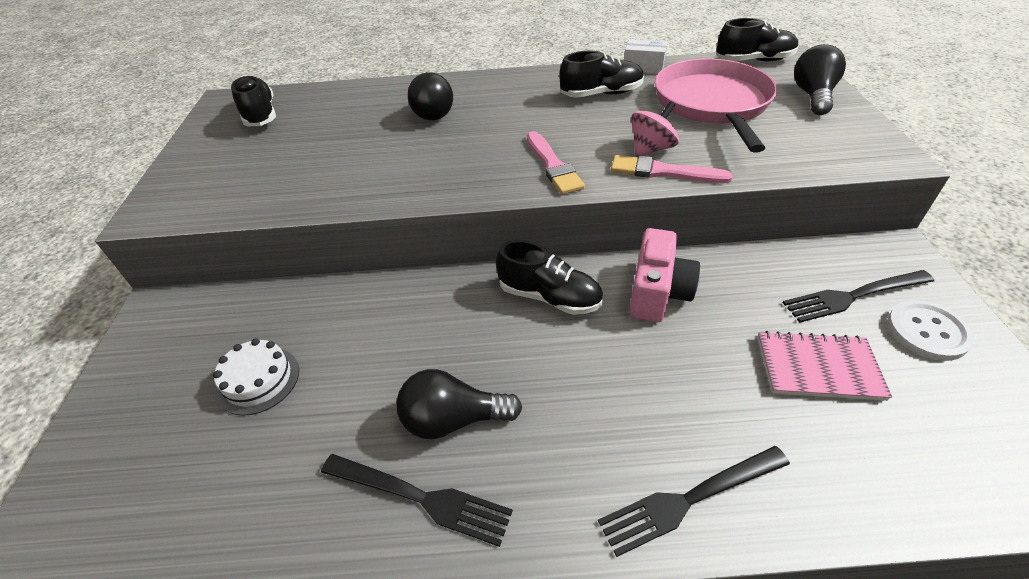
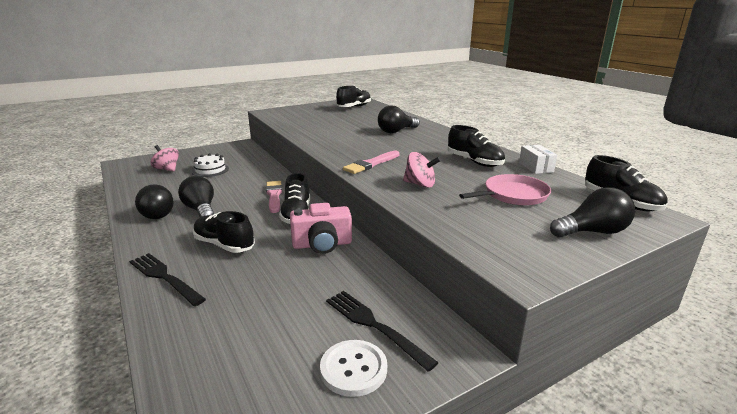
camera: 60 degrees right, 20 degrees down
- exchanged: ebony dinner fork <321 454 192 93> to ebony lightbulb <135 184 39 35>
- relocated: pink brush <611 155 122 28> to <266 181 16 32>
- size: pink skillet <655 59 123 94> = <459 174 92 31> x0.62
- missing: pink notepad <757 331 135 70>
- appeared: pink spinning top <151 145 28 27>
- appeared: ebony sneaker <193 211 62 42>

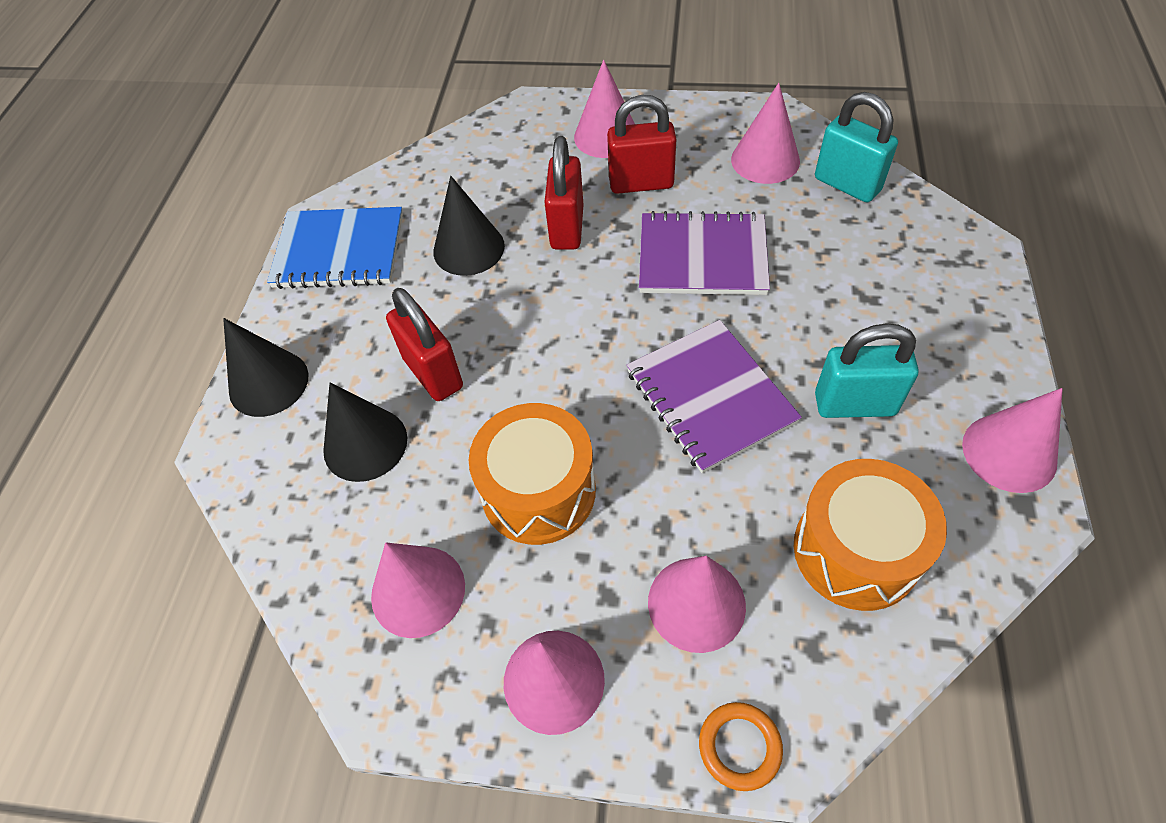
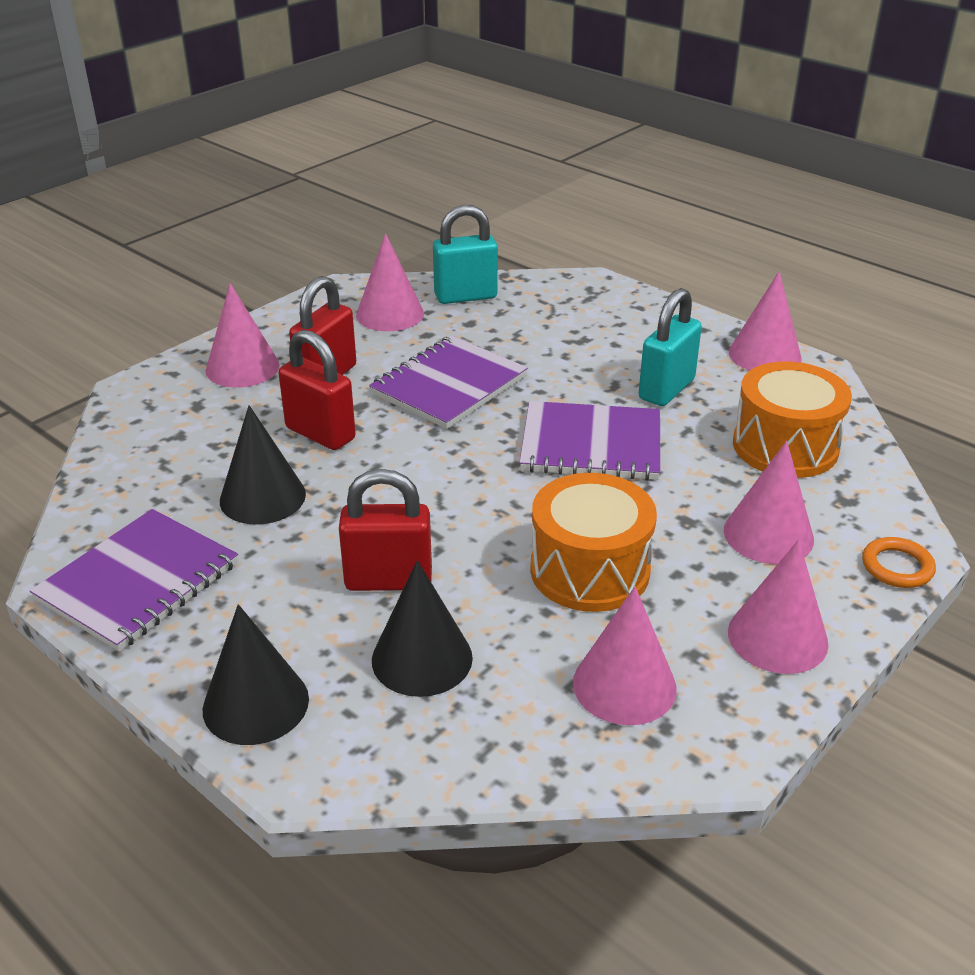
camera: 60 degrees left, 20 degrees down
- colour: blue notepad <267 207 136 82> to violet notepad <30 509 208 143>

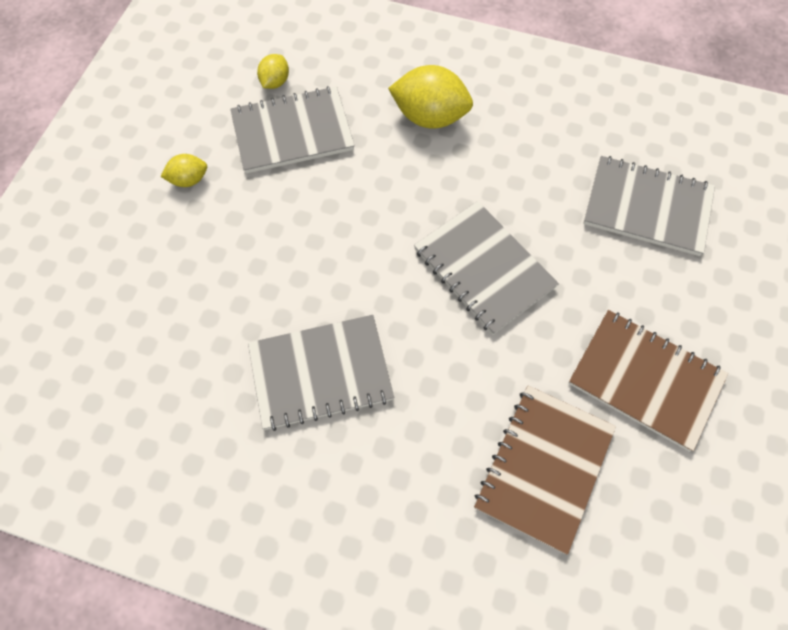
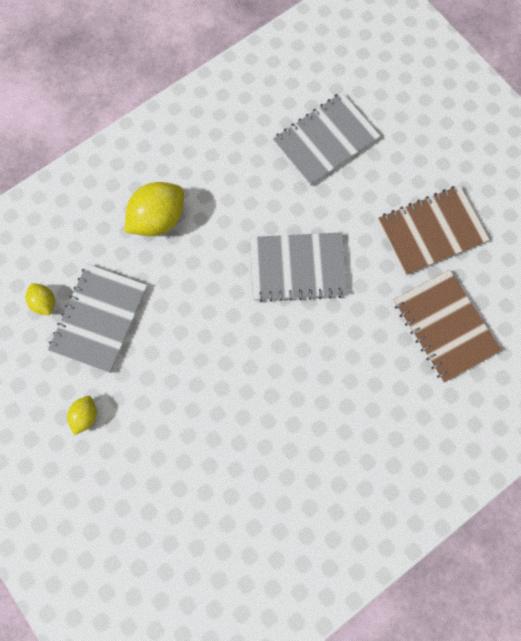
camera: 55 degrees left, 10 degrees up
- missing: ash-grey notepad <248 315 146 116>

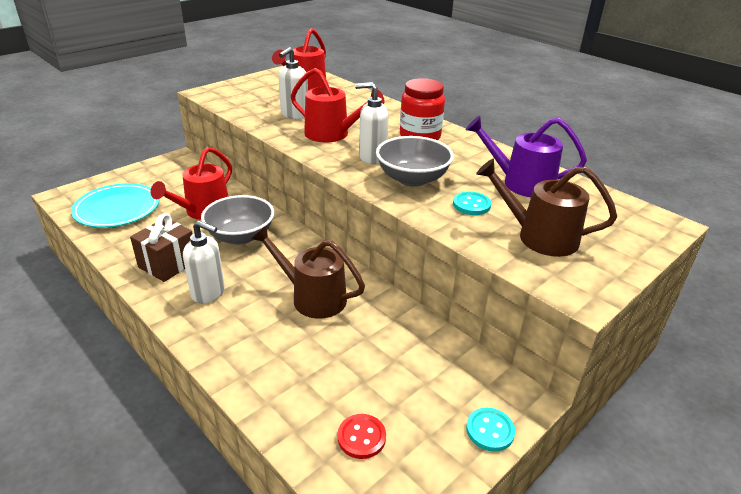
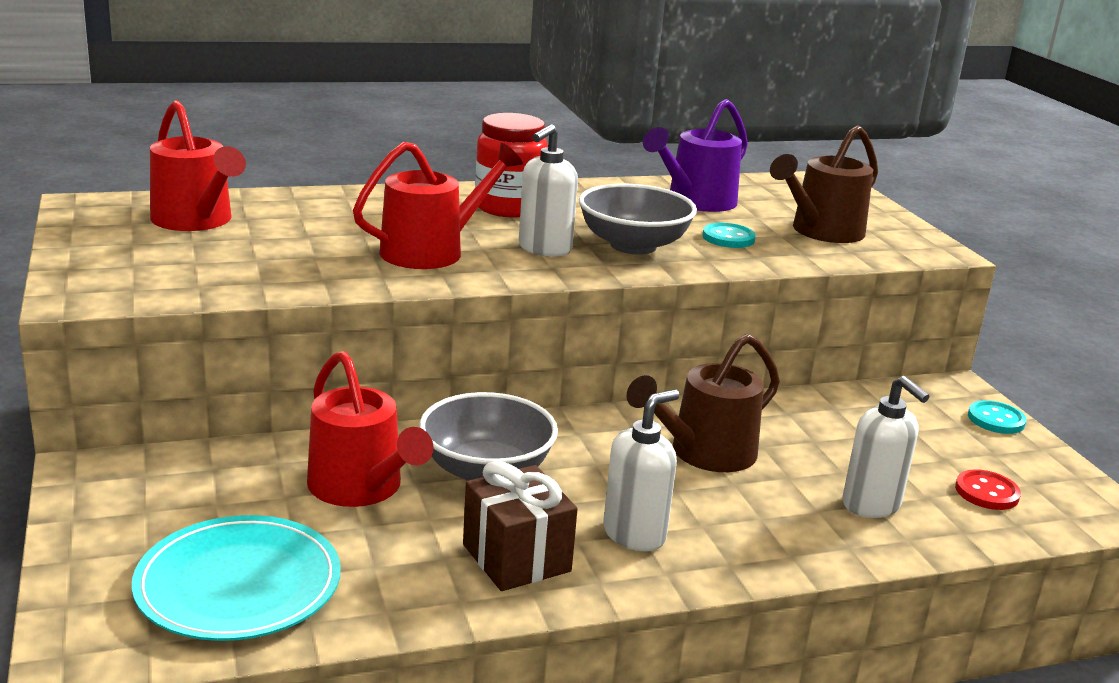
camera: 65 degrees left, 10 degrees down
- relocated: pure white soap dispenser <278 47 30 72> to <842 376 88 142>

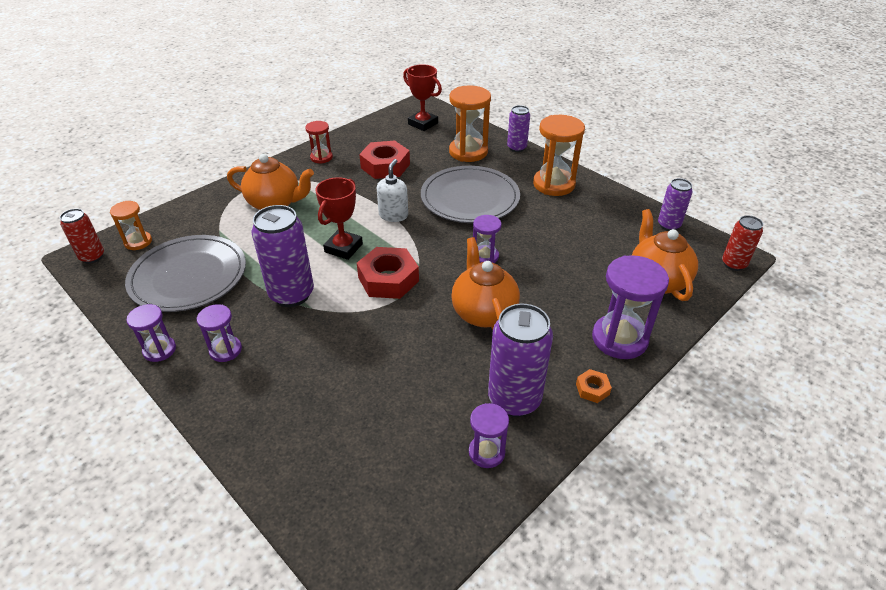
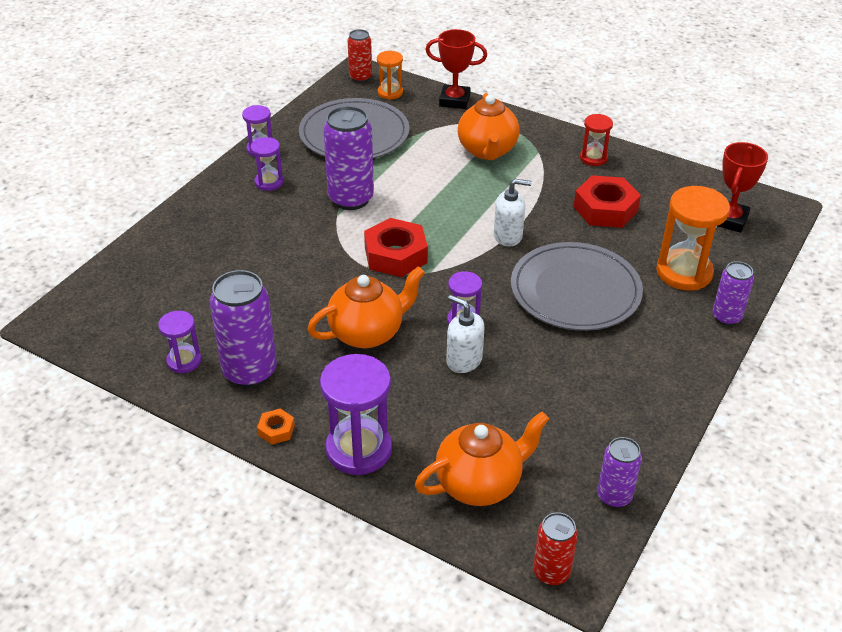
camera: 75 degrees right, 0 degrees up
- relocated: red trophy <315 177 48 83> to <426 29 61 80>
- missing: orange-coloured sandglass <533 115 52 81>
- appeared: pure white soap dispenser <446 295 38 78>

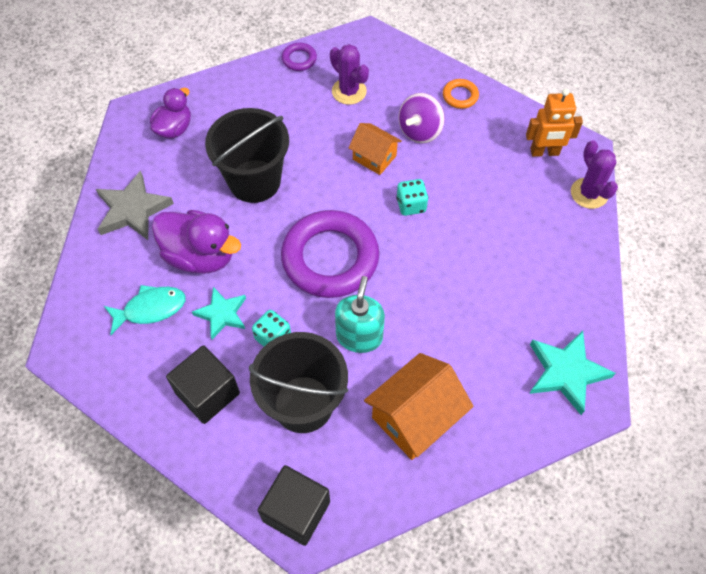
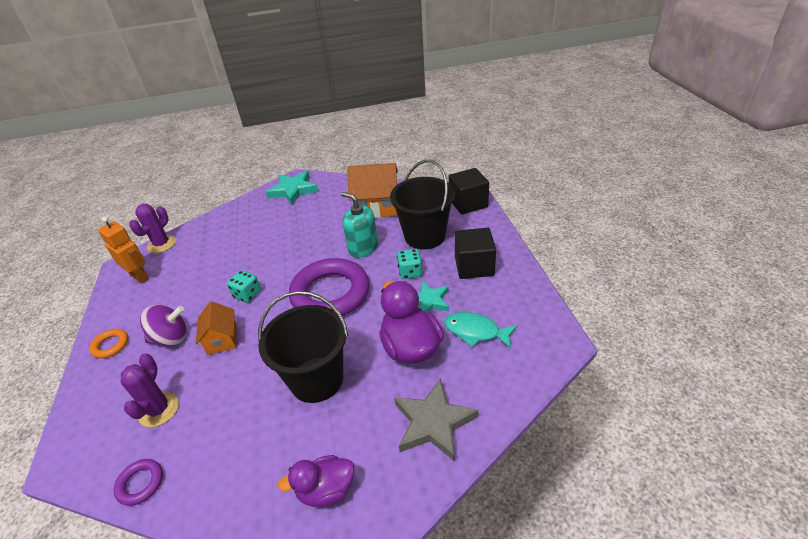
camera: 135 degrees left, 20 degrees down
- spun: aqua soap dispenser <335 276 50 77> = <341 192 37 66> 75 degrees clockwise

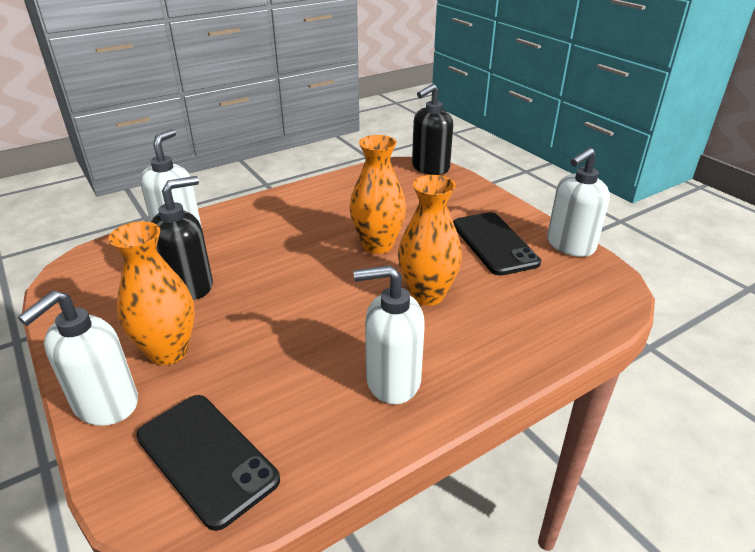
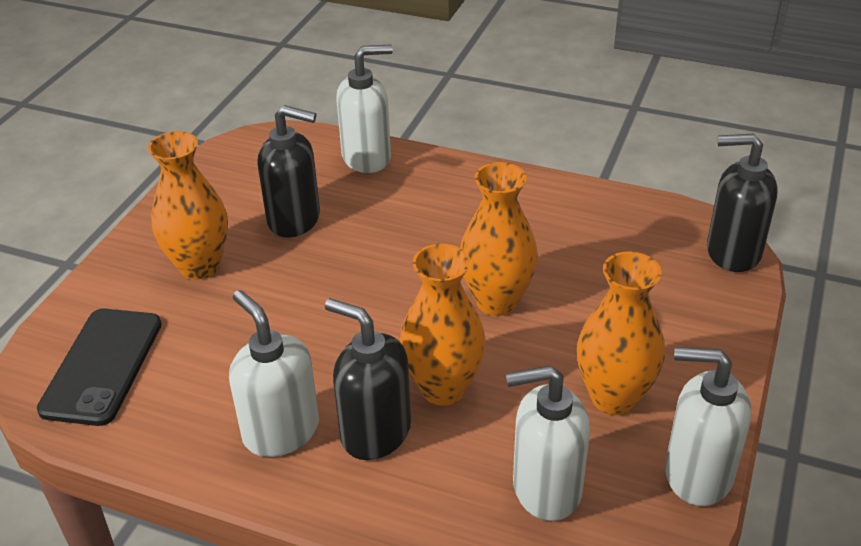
camera: 55 degrees right, 5 degrees up
- relocated: pure white soap dispenser <18 290 120 136> to <506 365 84 156>
- exchanged: ebony smartphone <453 212 88 64> to orange-coloured flower vase <577 252 88 163>
- appeared: ebony soap dispenser <325 298 86 162>

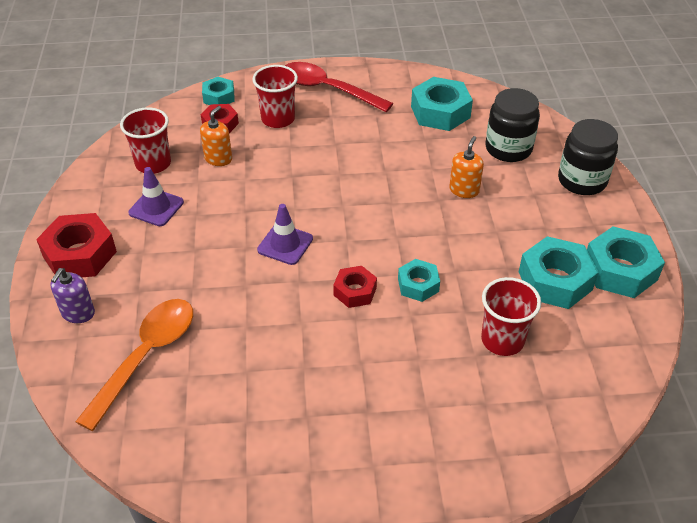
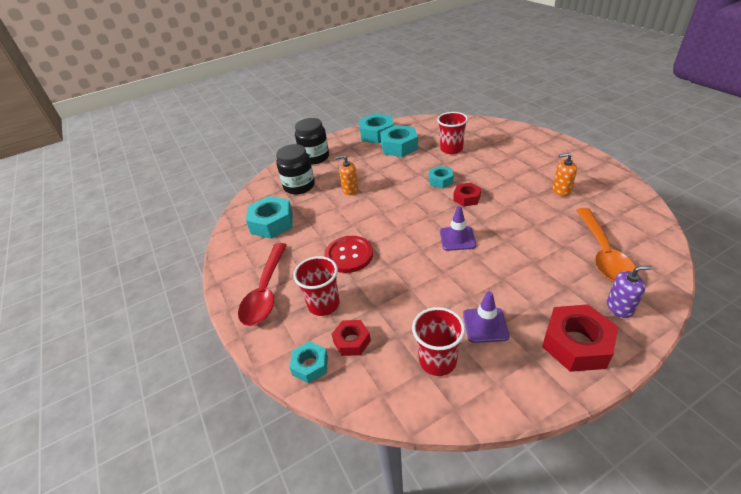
camera: 110 degrees left, 5 degrees down
- spun: orange-coloured tablespoon <75 299 118 132> = <576 208 59 74> 90 degrees counterclockwise
- relocated: orange-coloured soap dispenser <200 106 32 60> to <552 153 25 44>
- appeared: red shirt button <324 236 49 37>

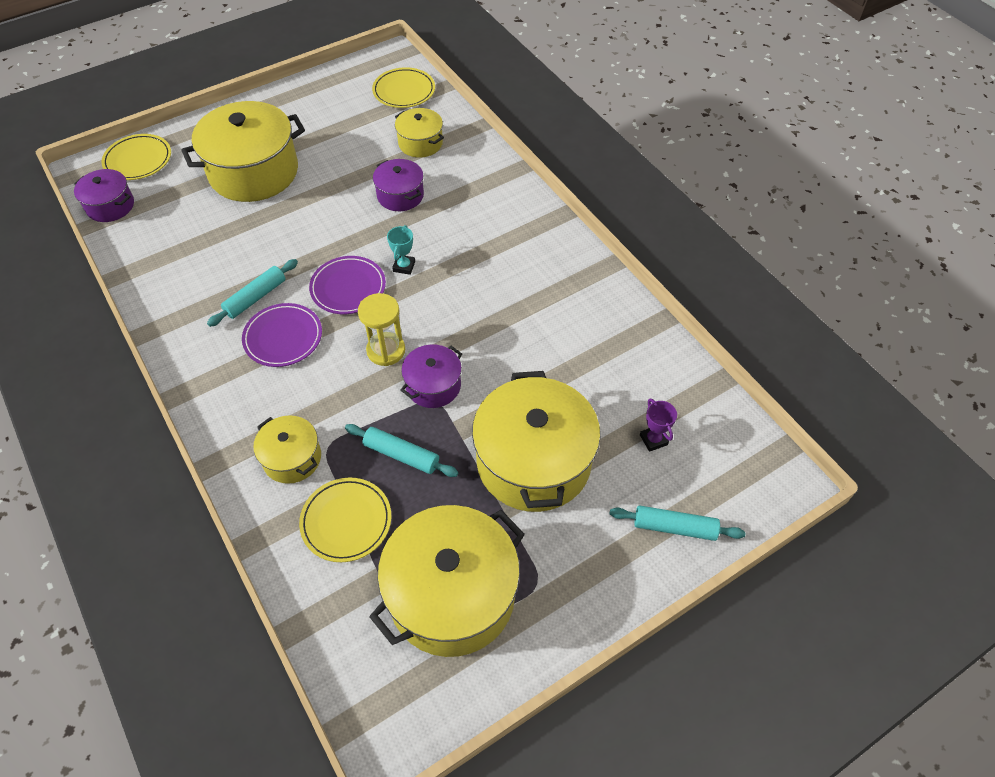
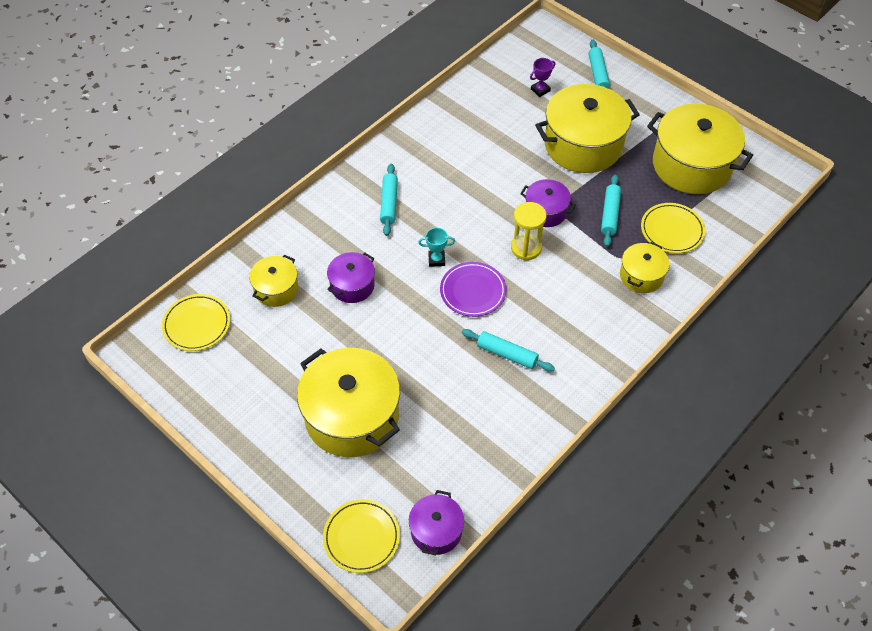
camera: 105 degrees left, 0 degrees up
- missing: violet plate <242 303 80 64>
- appeared: aqua rolling pin <380 163 18 73>

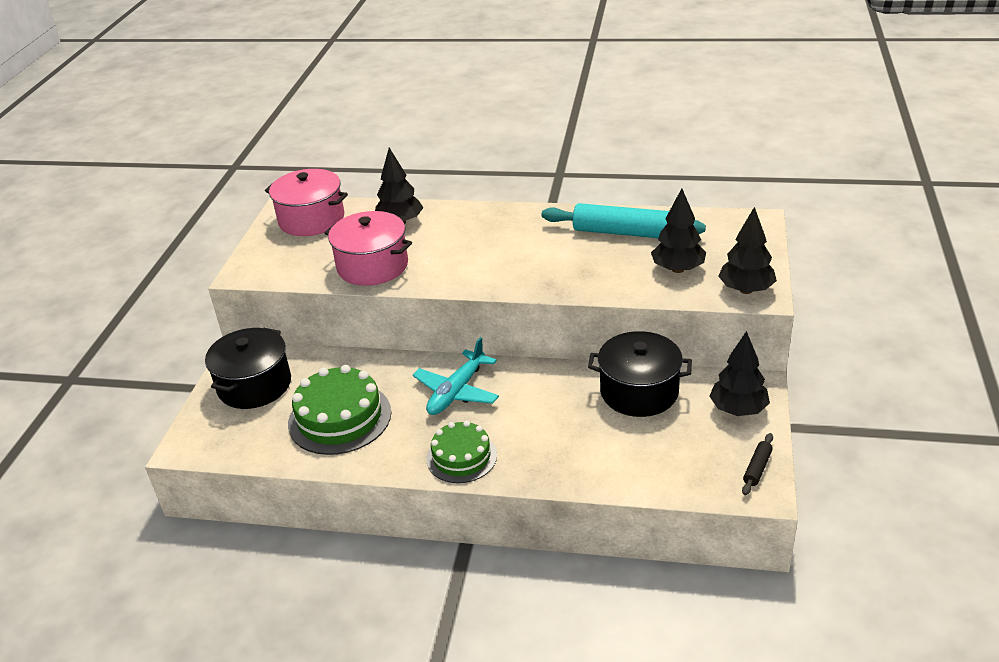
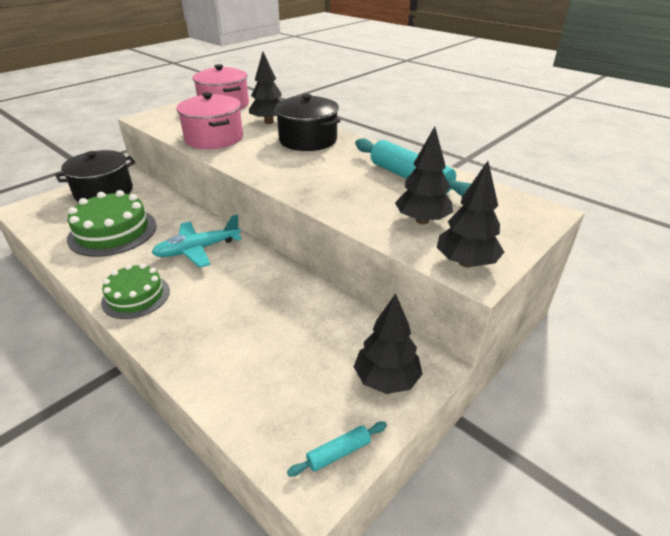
camera: 30 degrees right, 0 degrees up
- relocated: ebony pot <588 331 104 86> to <275 94 66 57>
- colour: ebony rolling pin <742 433 31 62> to aqua rolling pin <287 422 100 55>

